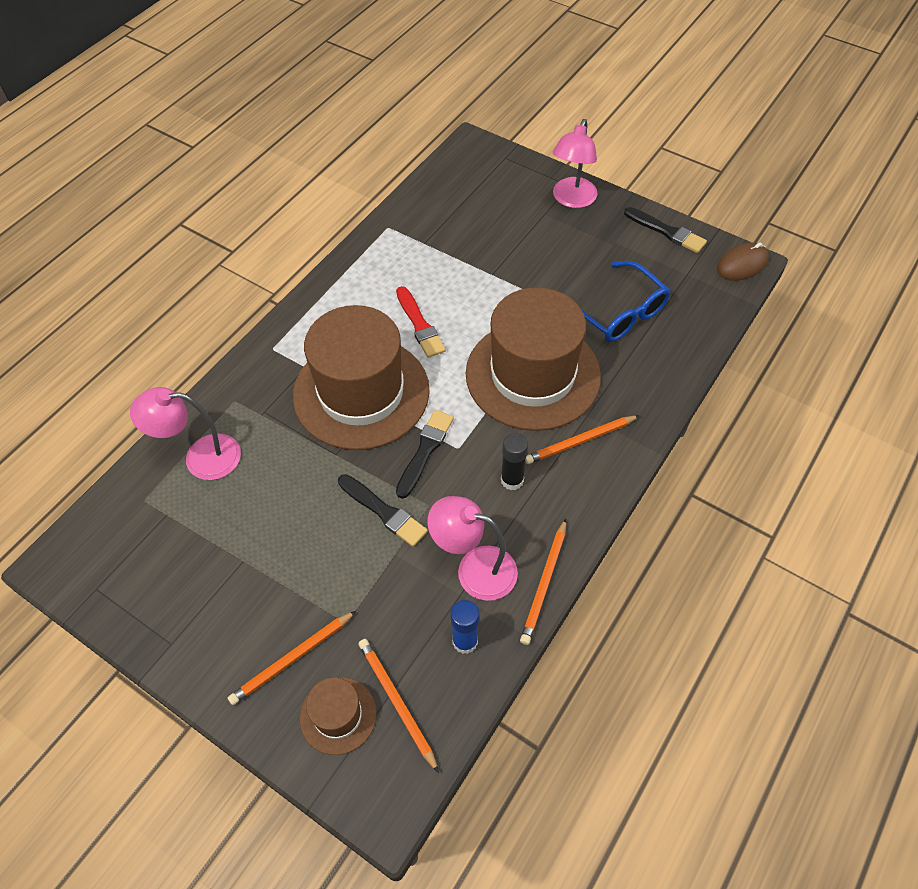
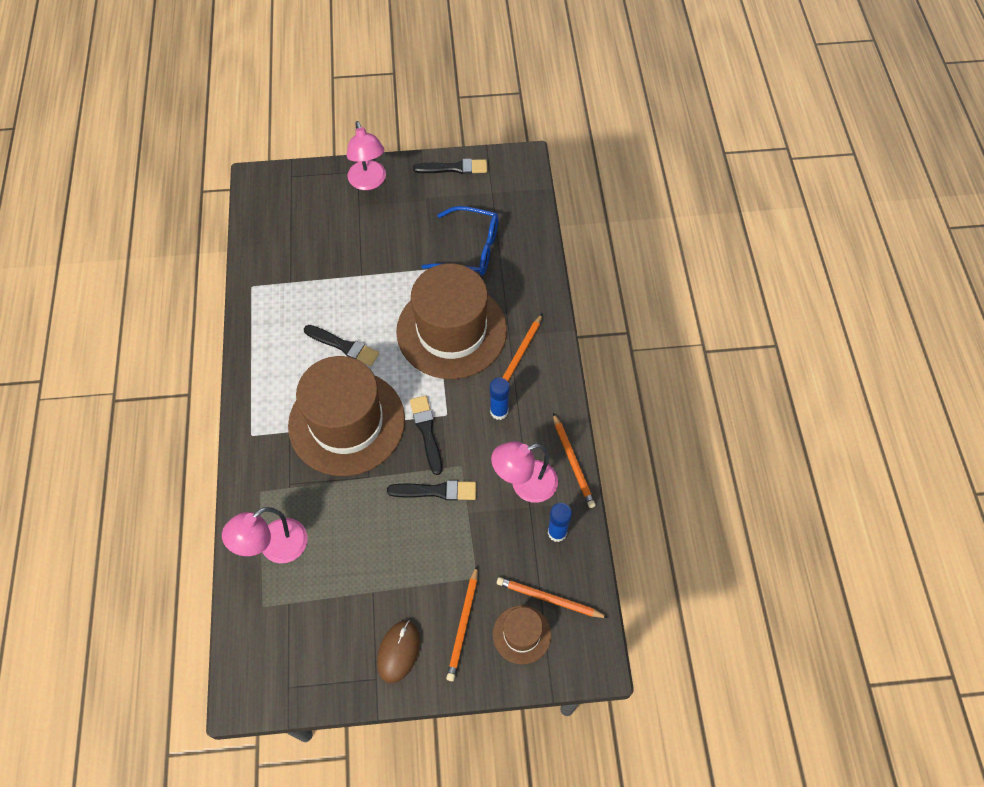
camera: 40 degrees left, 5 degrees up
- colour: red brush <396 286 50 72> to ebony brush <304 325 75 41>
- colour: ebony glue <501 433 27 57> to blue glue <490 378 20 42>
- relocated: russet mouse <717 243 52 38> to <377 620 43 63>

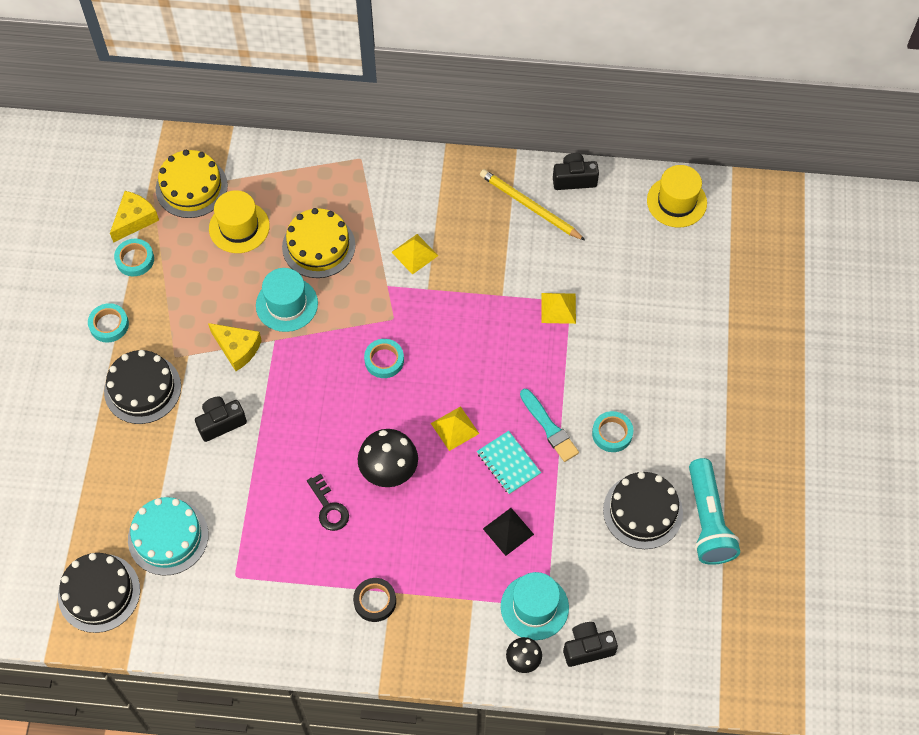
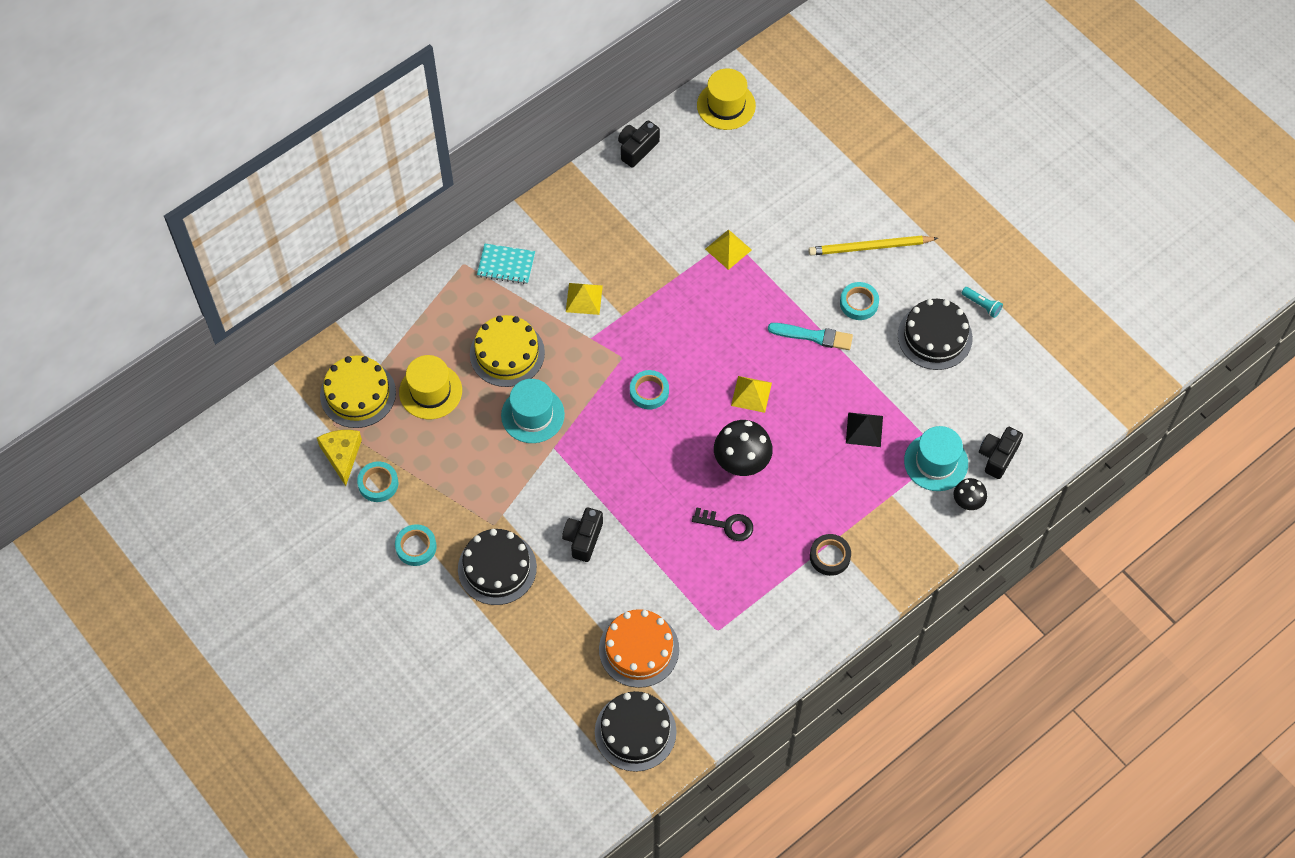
camera: 45 degrees left, 0 degrees up
- colour: aqua layer cake <128 497 80 79> to orange-coloured layer cake <599 609 80 79>
- missing: golden cheese wedge <208 323 54 48>
- relocated: aqua notepad <477 431 64 63> to <477 244 58 40>
- relocated: golden wooden pencil <480 169 105 71> to <808 236 130 20>
- size: aqua flashlight <689 458 51 107> = <962 287 41 31> x0.43

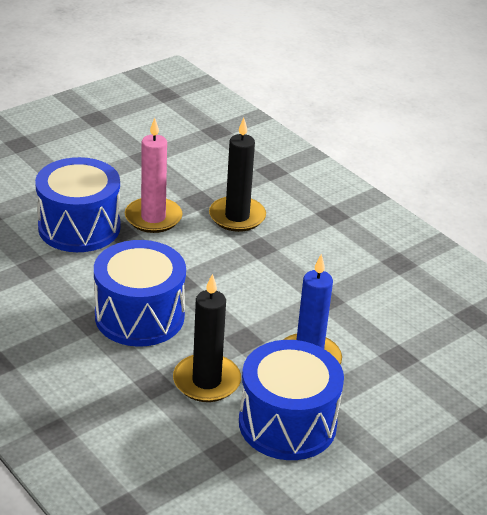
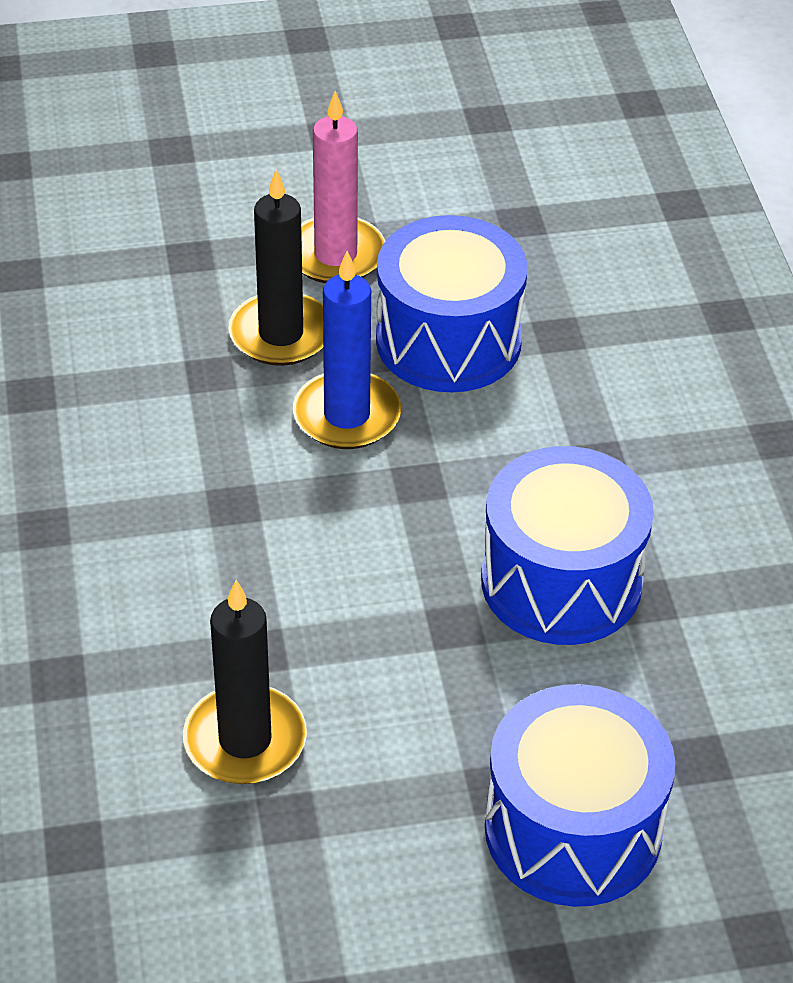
camera: 150 degrees left, 10 degrees up
- relocated: pink wax candle <125 118 58 115> to <301 91 84 192>
- relocated: ebony wax candle <173 274 68 128> to <228 169 95 197>

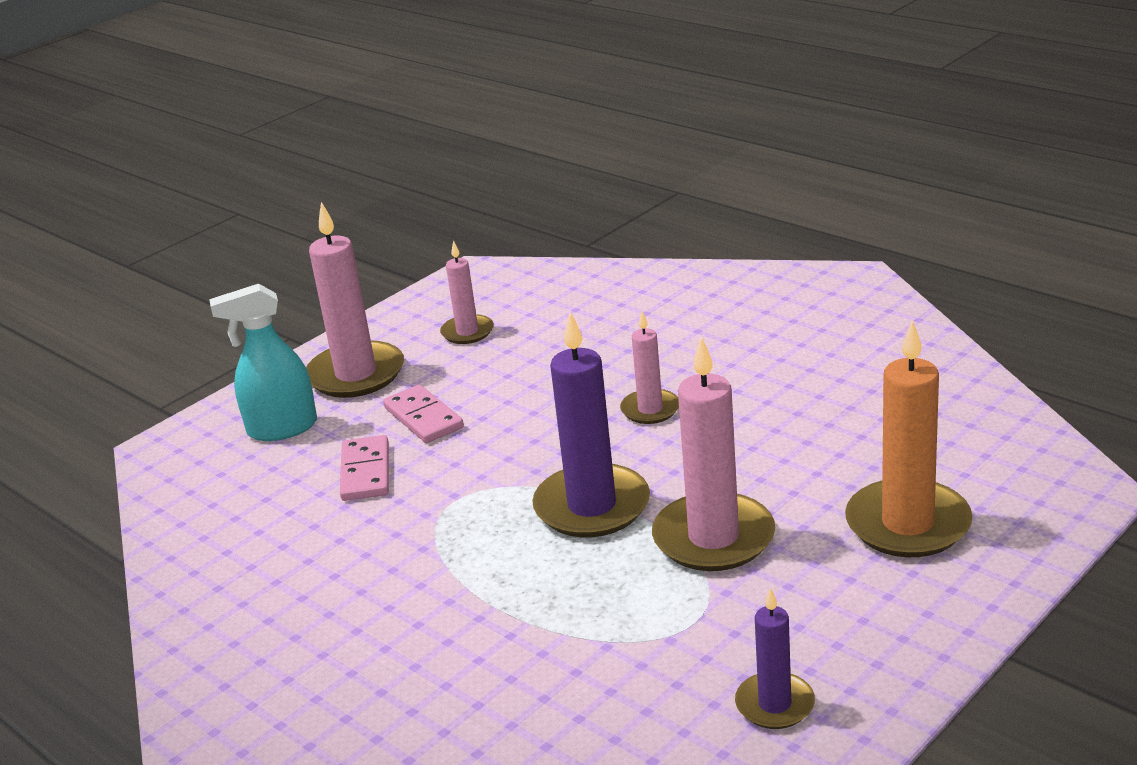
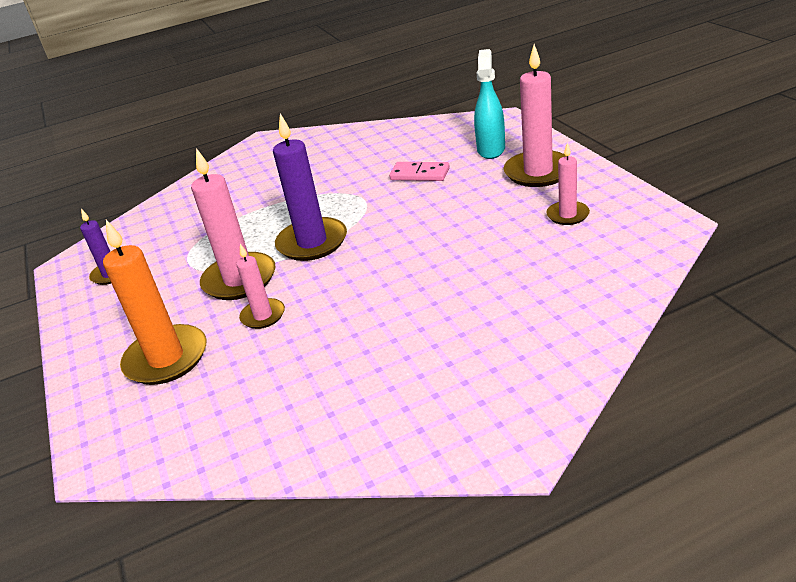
camera: 115 degrees right, 5 degrees up
- missing: pink domino tile <383 385 81 58>
- relocated: pink wax candle <620 311 59 113> to <236 244 49 85>

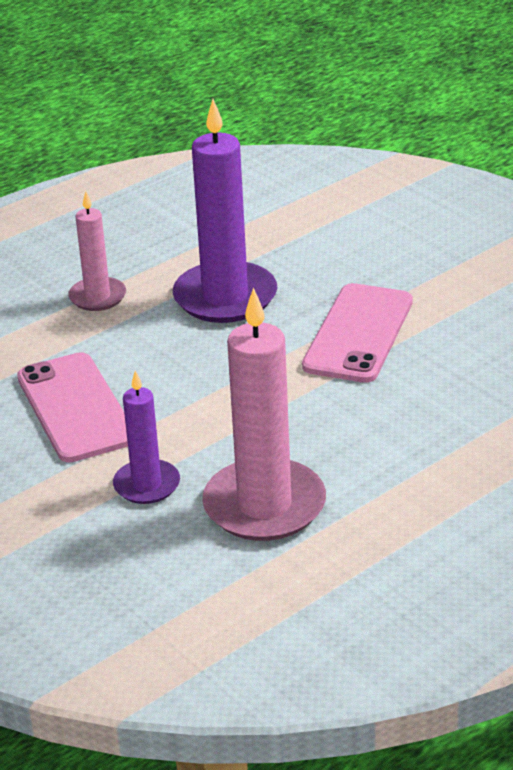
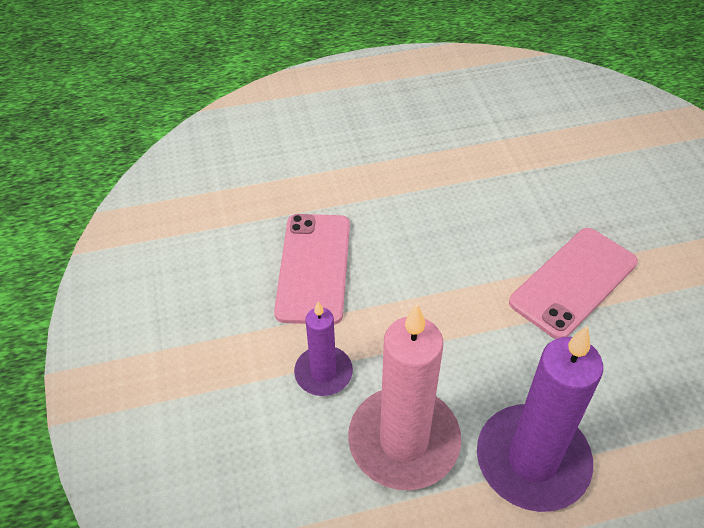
camera: 25 degrees right, 15 degrees up
- missing: pink wax candle <68 191 58 120>
- relocated: violet wax candle <173 99 104 224> to <477 325 126 187>

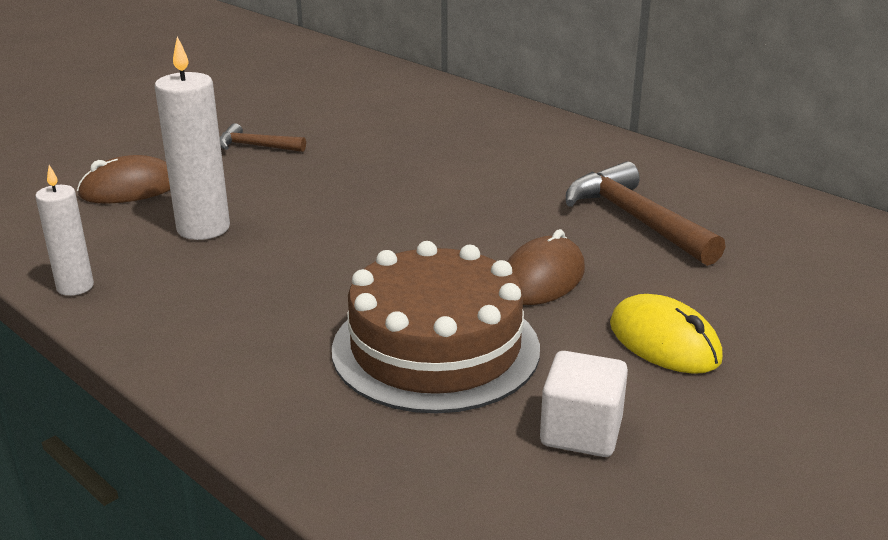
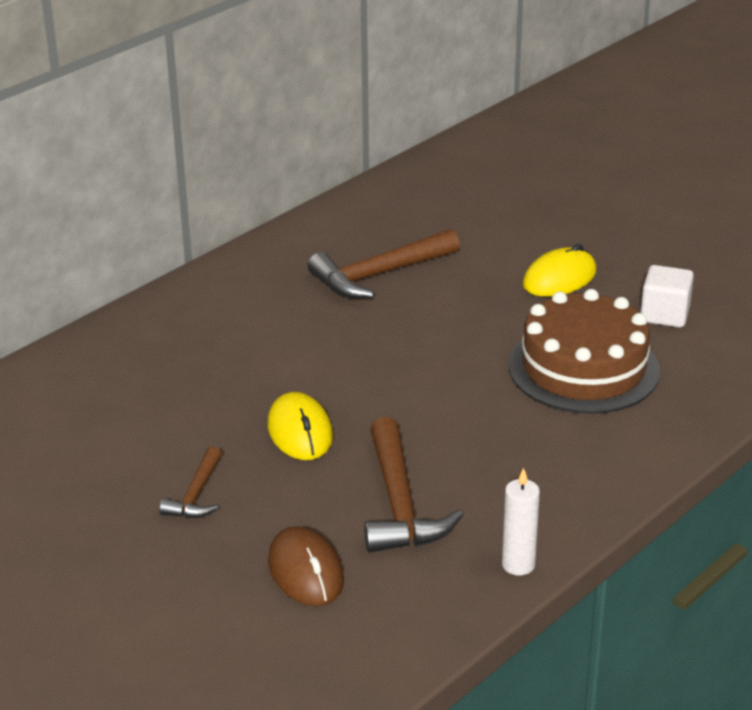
camera: 90 degrees left, 5 degrees up
- exchanged: pure white wax candle <154 36 76 204> to russet hammer <364 417 99 136>
- missing: russet mouse <507 229 78 76>
- appeared: golden mouse <268 392 65 68>

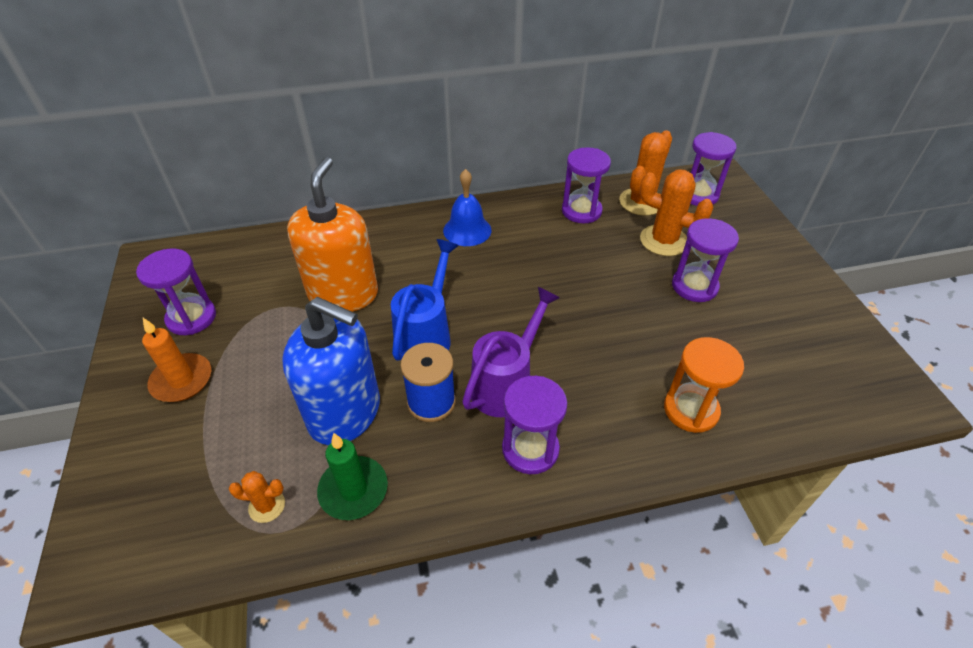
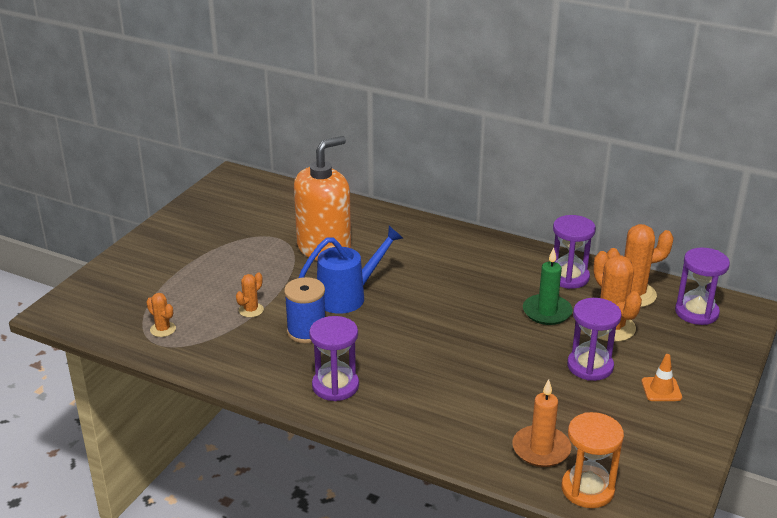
camera: 40 degrees right, 15 degrees down
- missing: violet sandglass <136 248 80 87>
- relocated: orange-coloured wax candle <142 318 69 84> to <512 379 59 88>
- exchanged: blue soap dispenser <282 297 98 148> to orange-coloured cactus <236 272 28 45>
- relocated: green wax candle <317 433 71 87> to <523 248 50 77>
- missing: blue bell <443 169 48 77>
- missing: violet sprinkling can <462 287 98 130>
- relocated: orange-coloured sandglass <664 337 80 96> to <562 412 62 96>
- appeared: orange-coloured road cone <642 354 40 47>

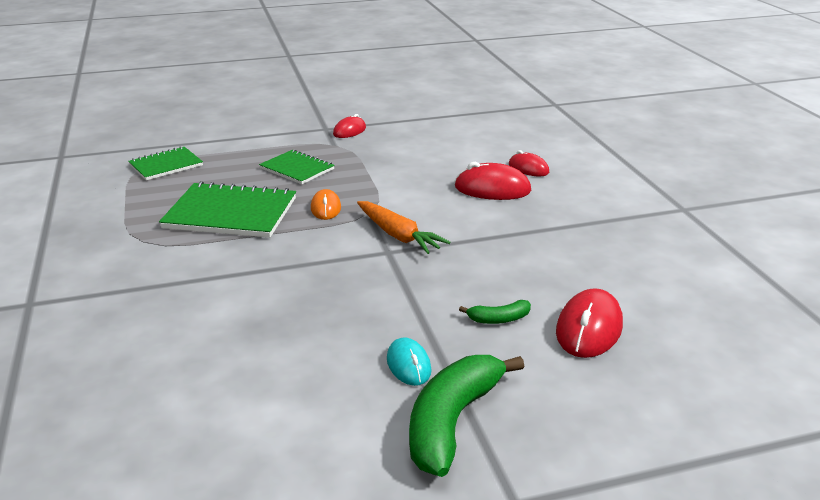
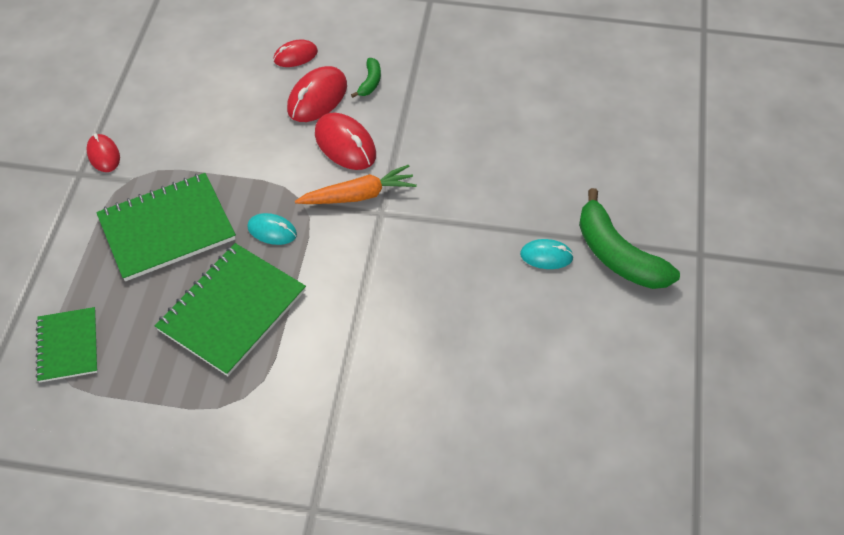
camera: 65 degrees left, 25 degrees up
- size: green notepad <259 150 76 34> = <96 173 140 108> x1.66
- colour: orange-coloured mouse <311 189 30 31> to aqua mouse <247 213 50 32>
- relocated: green banana <459 300 72 24> to <351 58 30 40>
- relocated: red mouse <556 288 67 70> to <315 113 61 57>

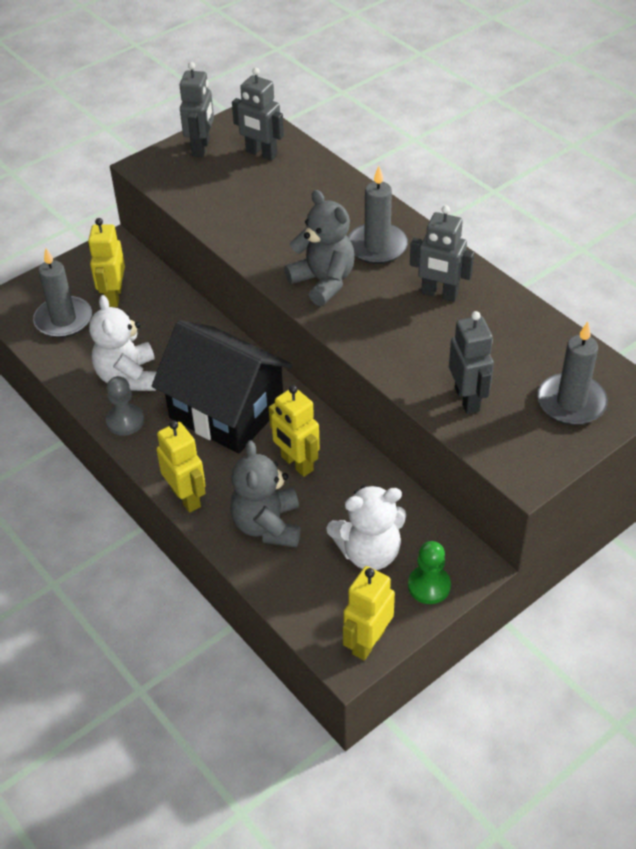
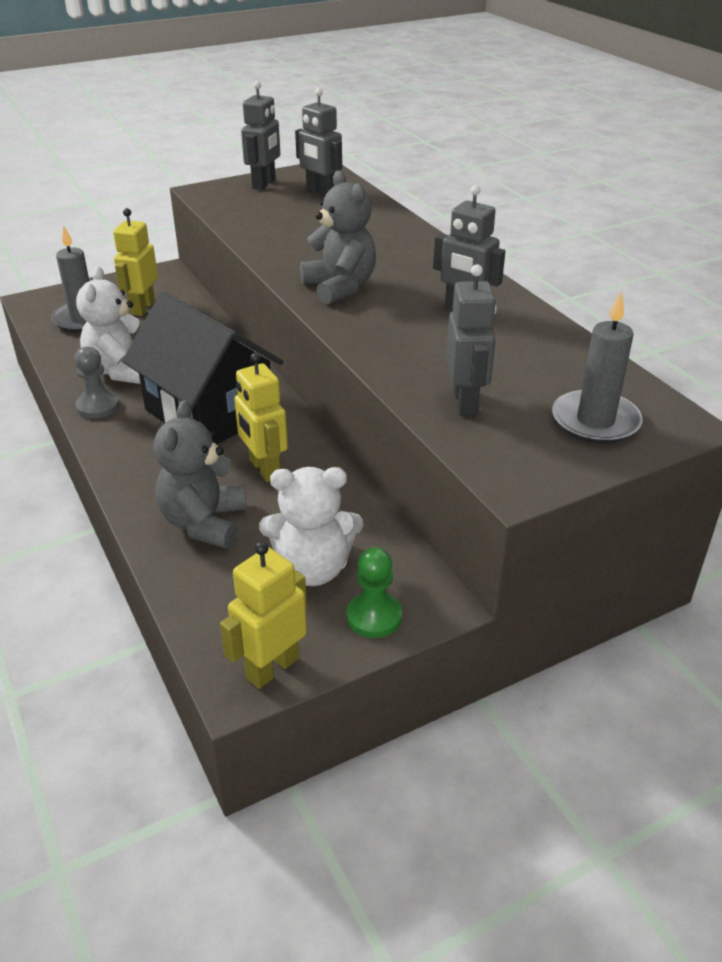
camera: 10 degrees right, 10 degrees down
- missing: golden robot <156 420 50 93>
- missing: ash-grey wax candle <348 166 60 98>

